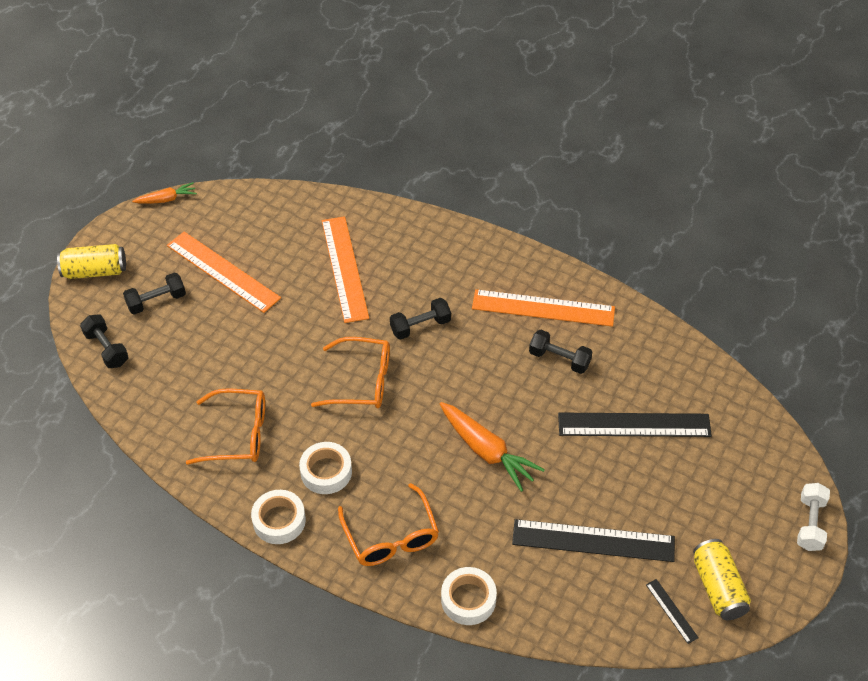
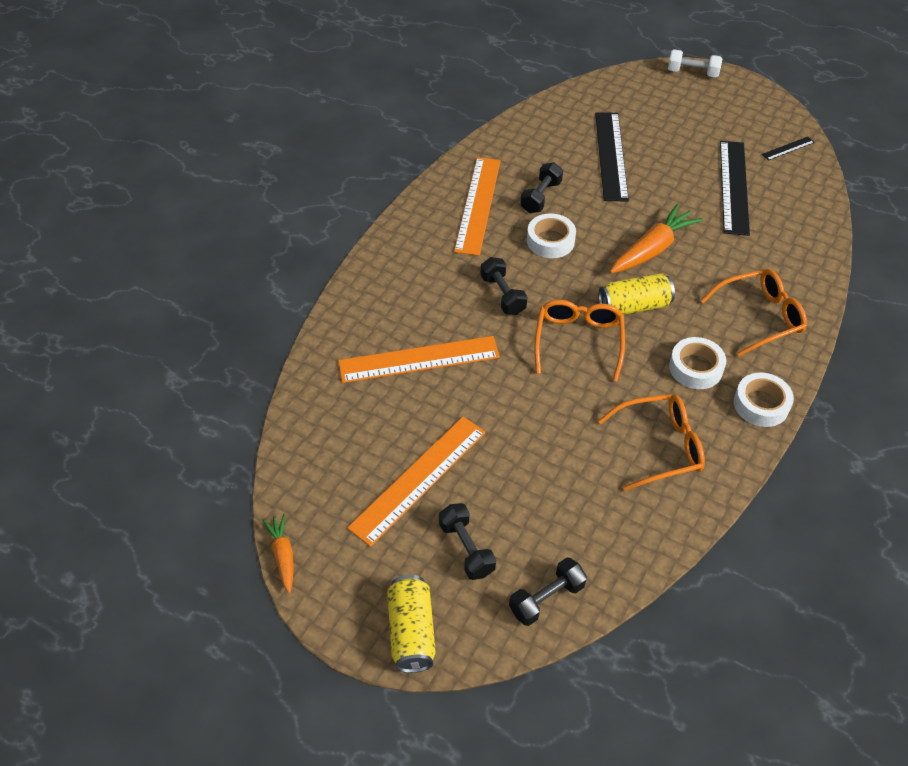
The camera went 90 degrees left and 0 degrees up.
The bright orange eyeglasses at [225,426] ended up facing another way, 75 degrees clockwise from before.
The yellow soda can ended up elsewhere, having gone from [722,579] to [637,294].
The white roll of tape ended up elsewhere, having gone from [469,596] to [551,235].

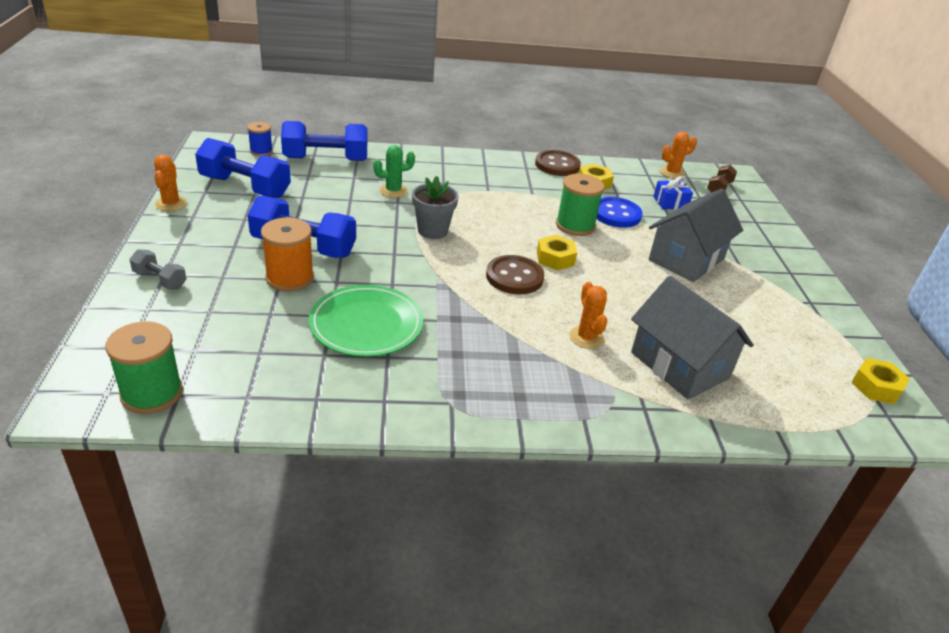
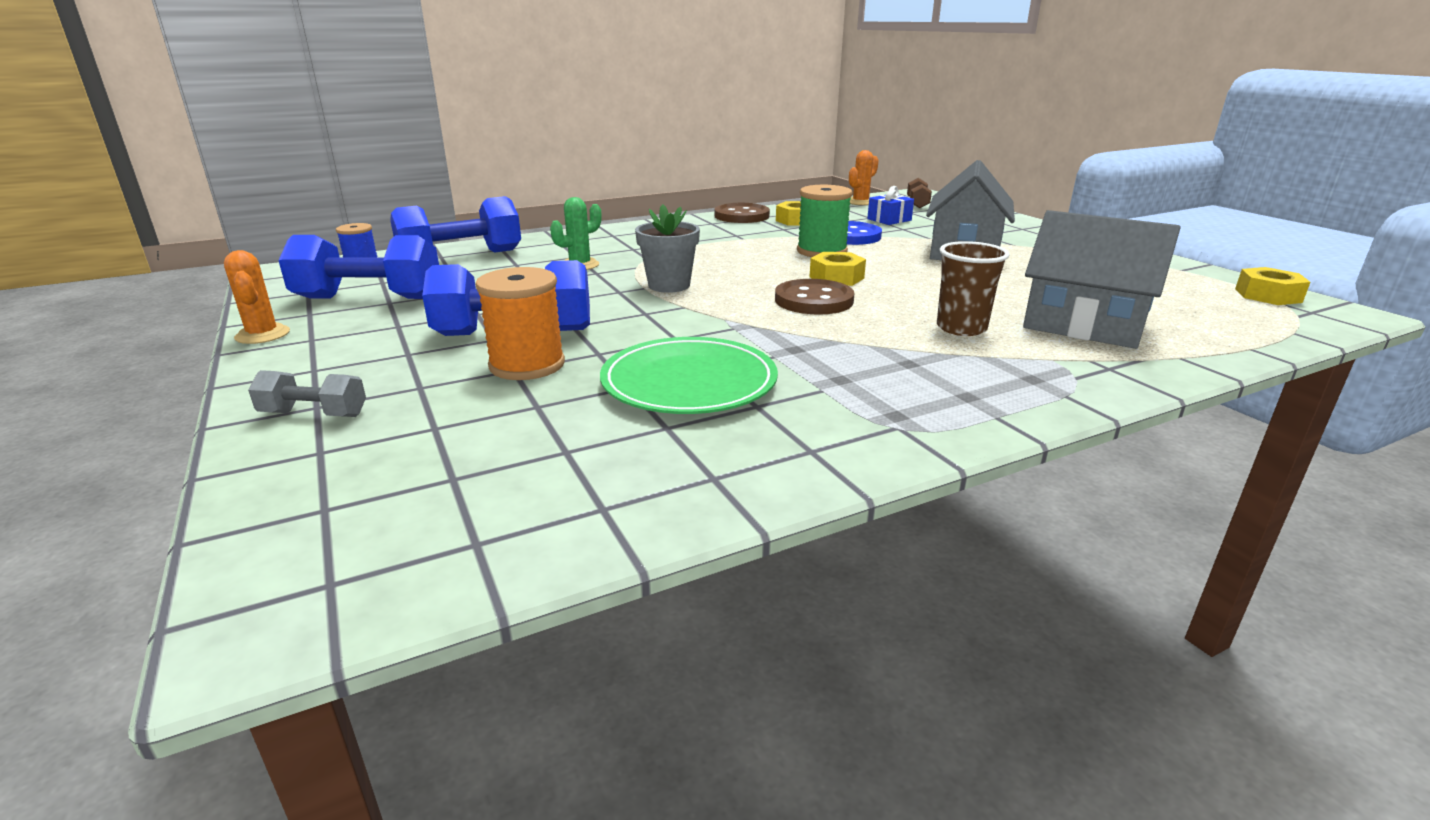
The camera went 20 degrees left and 10 degrees down.
Where the bright orange prickly plant stood at [588,315], the brown tumbler came to stand at [973,288].
The second view lost the leaf-green bobbin at [144,368].

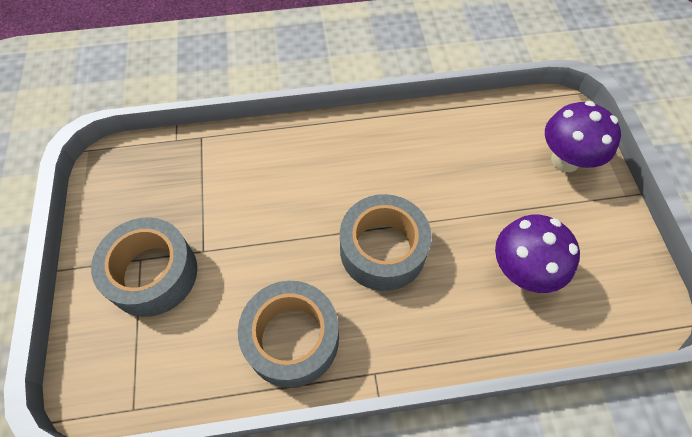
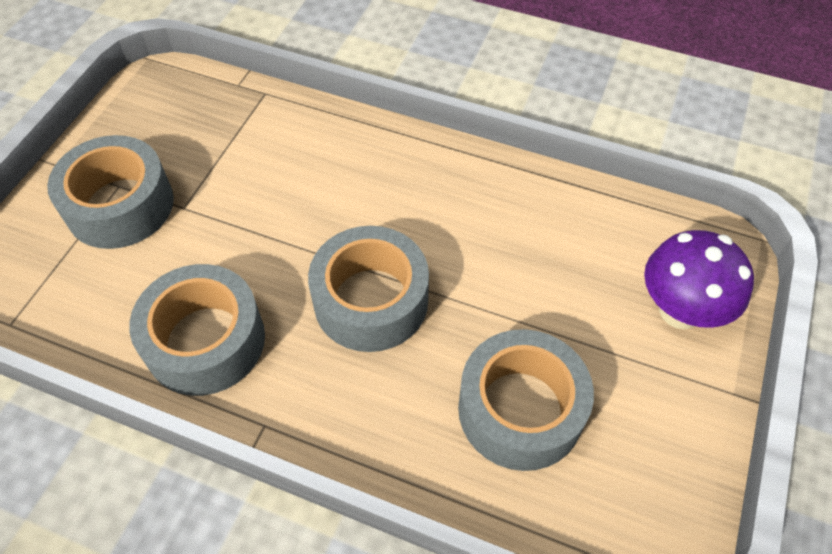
The camera went 30 degrees right and 5 degrees down.
Where the purple toadstool stood at [537,254], the ash-grey roll of tape came to stand at [526,400].

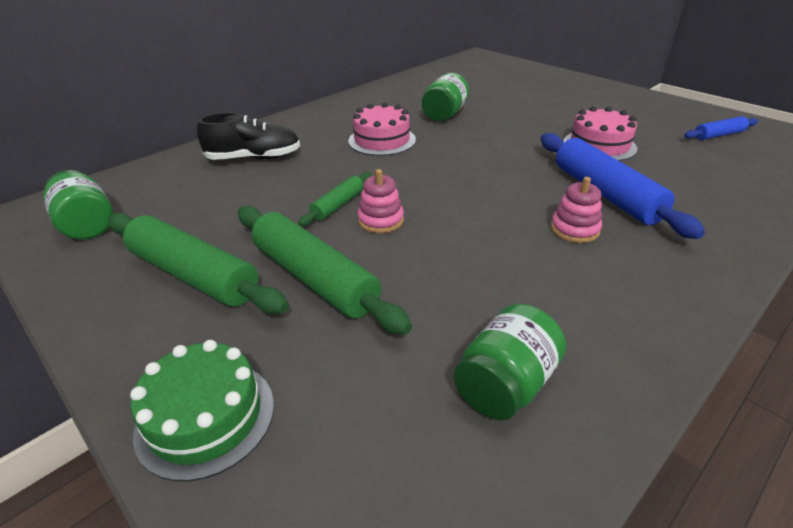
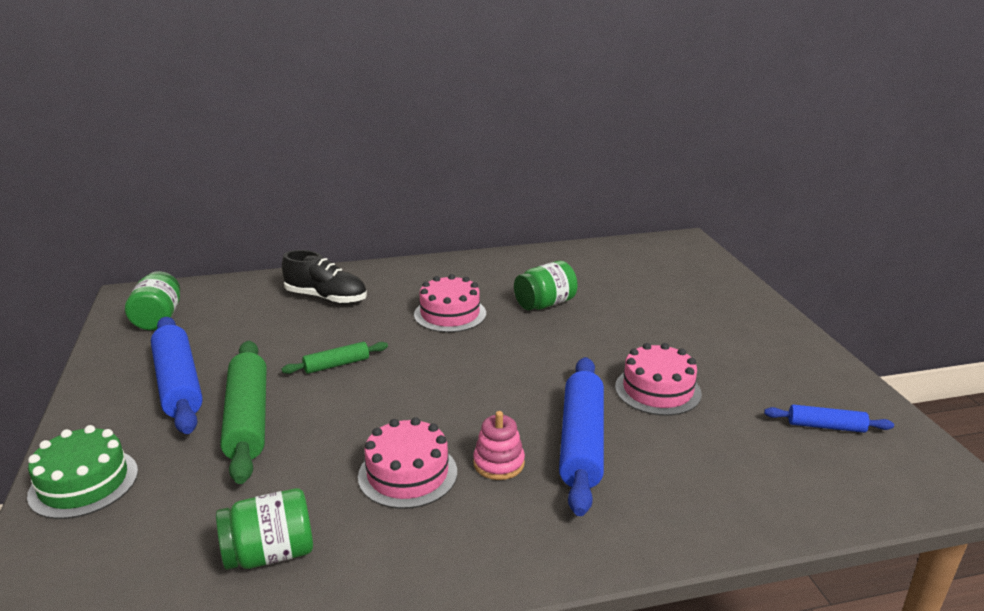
The camera went 30 degrees right and 10 degrees down.
The second view lost the rose-pink ring stacker at [381,201].
What was the leaf-green pastry roller at [198,263] turned into the royal blue pastry roller at [177,375].
The second view gained the rose-pink layer cake at [407,463].

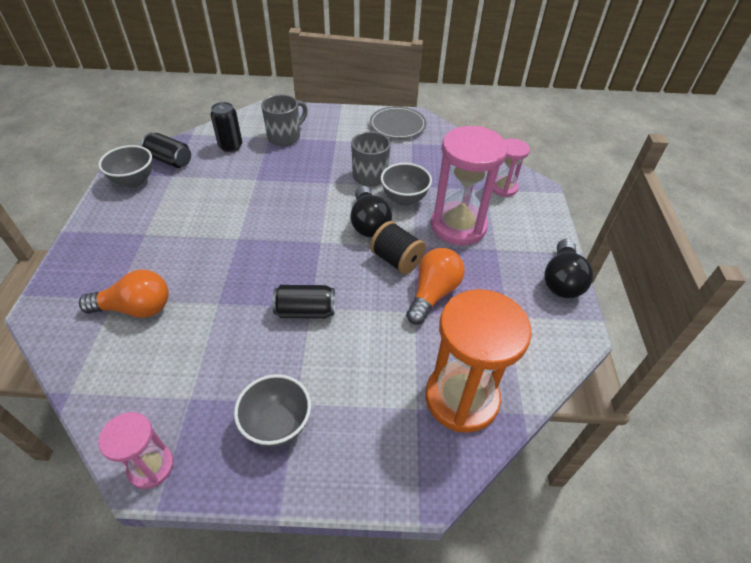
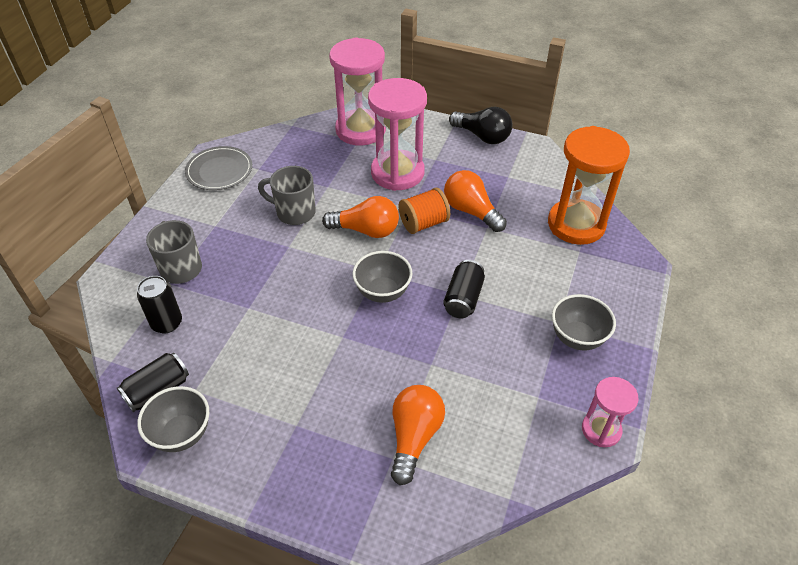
The camera went 70 degrees left and 0 degrees up.
The size of the rose-pink sandglass at [511,168] changed by a factor of 1.85.
The ash-grey serving bowl ended up elsewhere, having gone from [406,184] to [382,277].
What was the black light bulb at [371,211] turned into the bright orange light bulb at [360,217].
What was the black bobbin at [398,247] turned into the bright orange bobbin at [424,211].

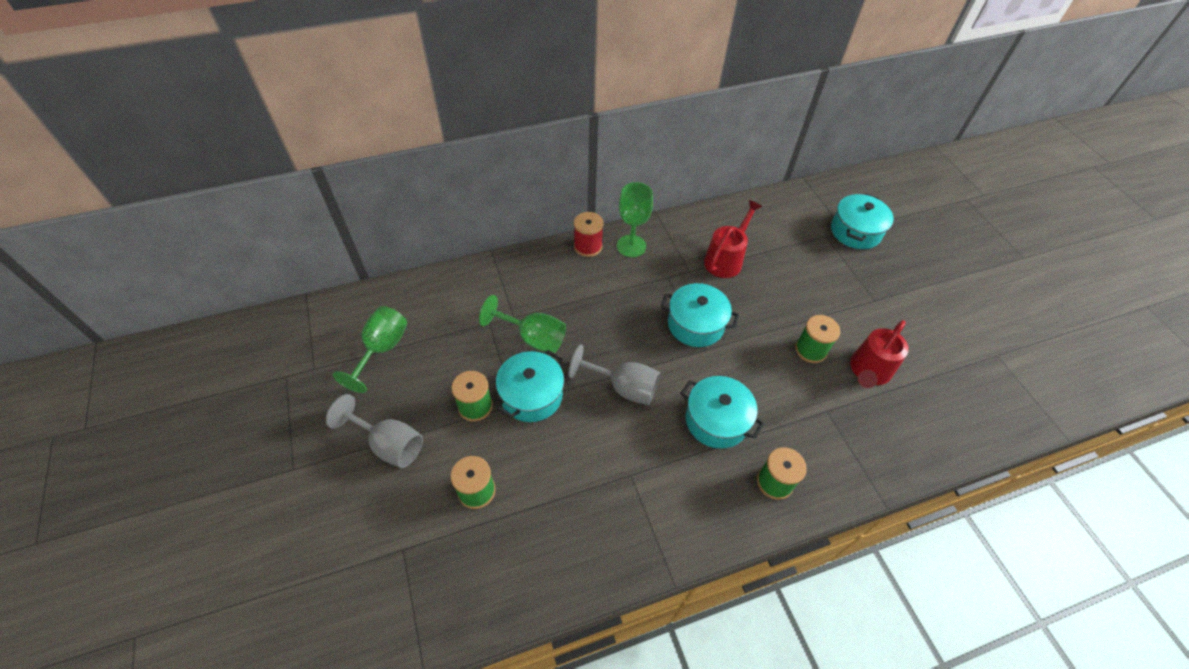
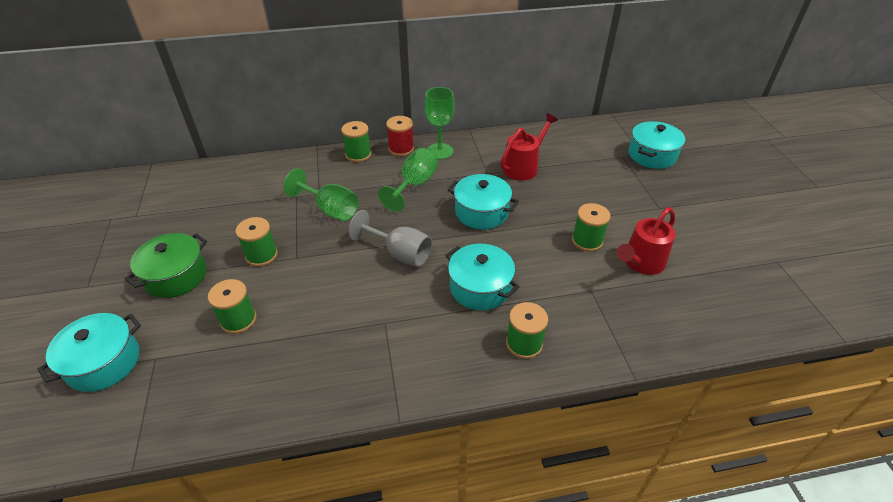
The camera went 10 degrees right and 10 degrees down.
The leaf-green chalice ended up elsewhere, having gone from [370,349] to [408,180].
The teal stockpot ended up elsewhere, having gone from [530,386] to [89,352].
Where the ash-grey chalice stood at [374,431], the leaf-green stockpot came to stand at [166,265].
The second view gained the leaf-green bobbin at [356,141].

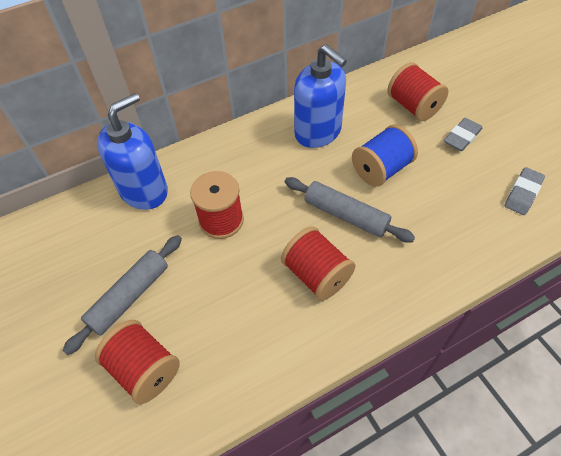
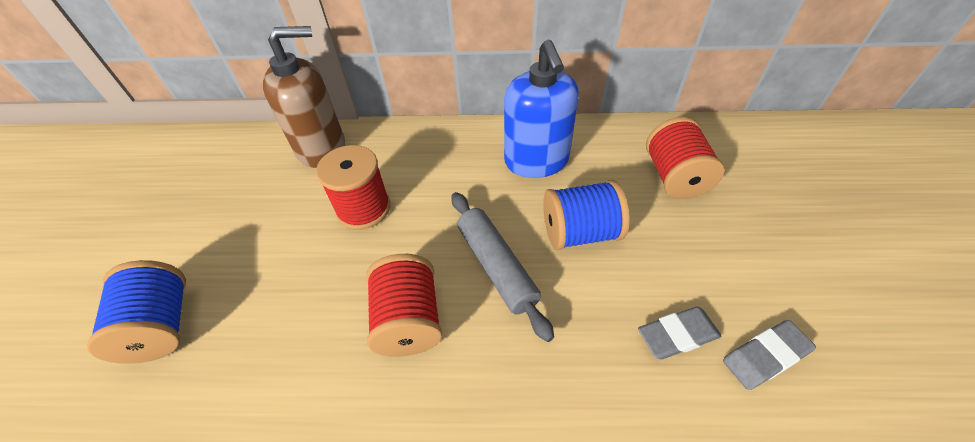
The camera went 30 degrees right and 5 degrees down.
What was the royal blue soap pump at [132,151] turned into the brown soap pump at [304,97].
The ash-grey gum eraser ended up elsewhere, having gone from [463,134] to [680,333].
The second view lost the ash-grey pastry roller at [122,295].
What was the scarlet bobbin at [137,362] turned into the royal blue bobbin at [136,312].

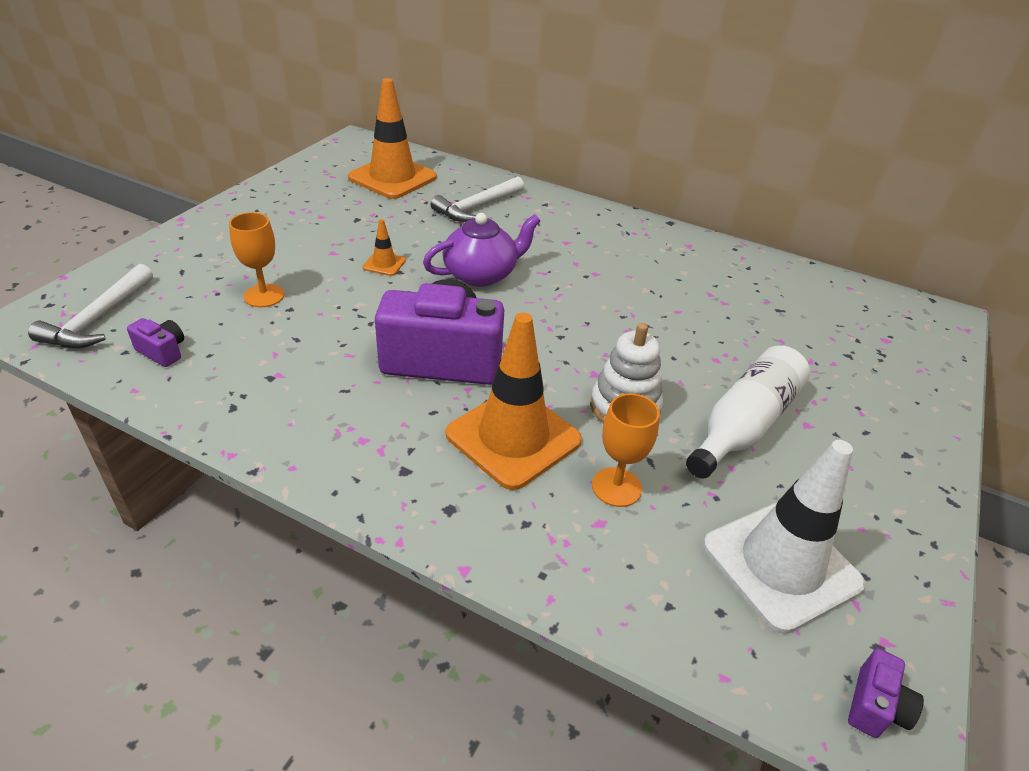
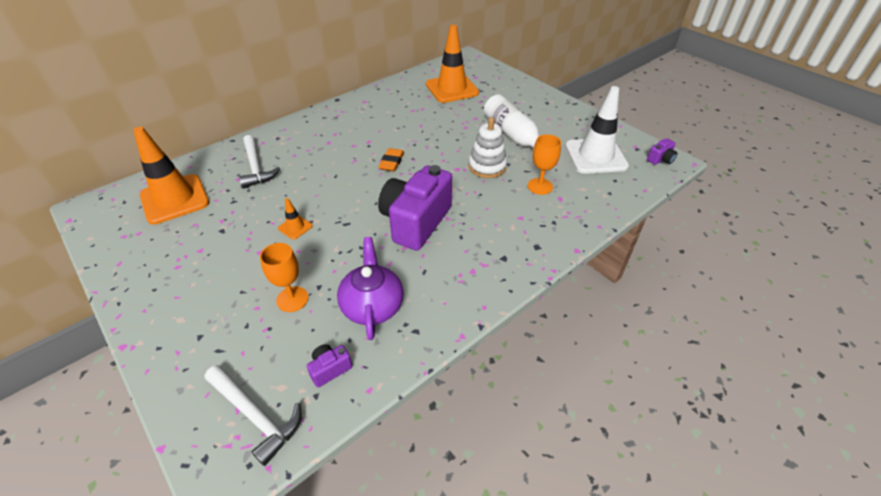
The camera went 65 degrees left and 5 degrees up.
The purple teapot ended up elsewhere, having gone from [481,250] to [370,288].
The bright orange safety cone ended up elsewhere, having gone from [514,401] to [452,64].
The purple compact camera at [886,693] ended up facing another way, 90 degrees clockwise from before.
The second view gained the bright orange gum eraser at [391,160].

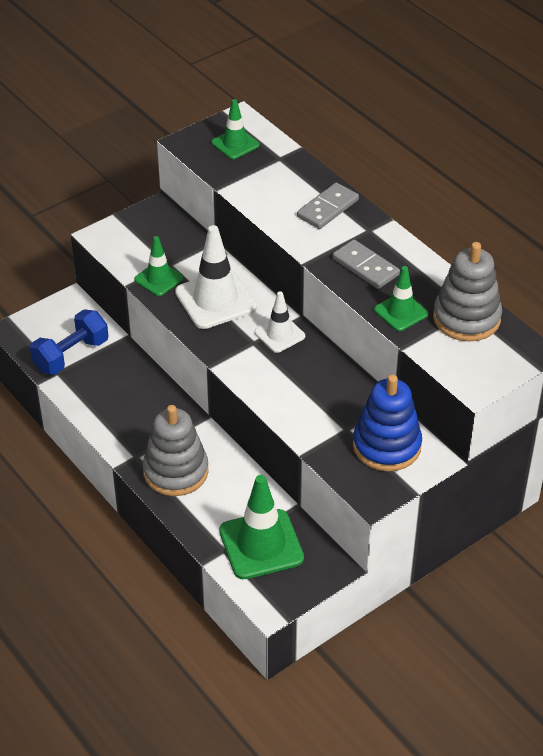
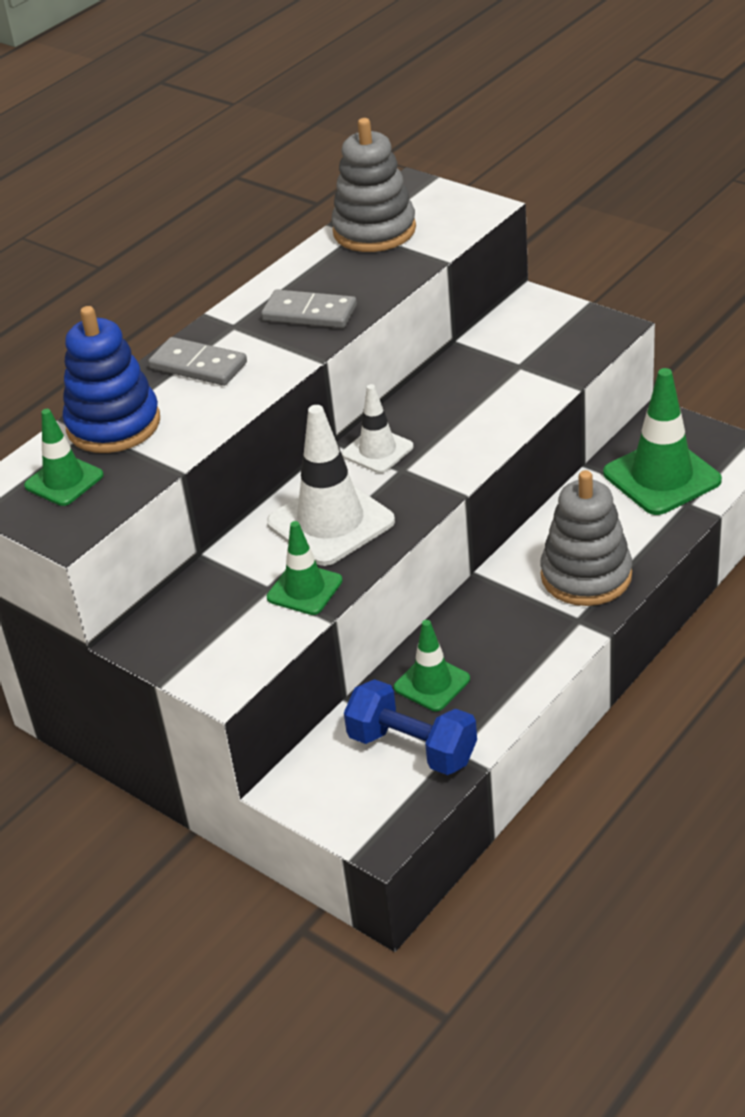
The camera went 100 degrees left and 5 degrees down.
The ash-grey domino tile at [366,264] ended up facing another way, 75 degrees clockwise from before.
The leaf-green safety cone ended up elsewhere, having gone from [401,298] to [432,665].
The royal blue ring stacker ended up elsewhere, having gone from [387,423] to [111,379].

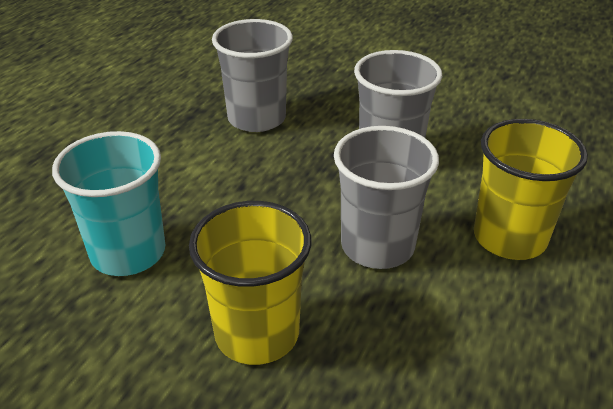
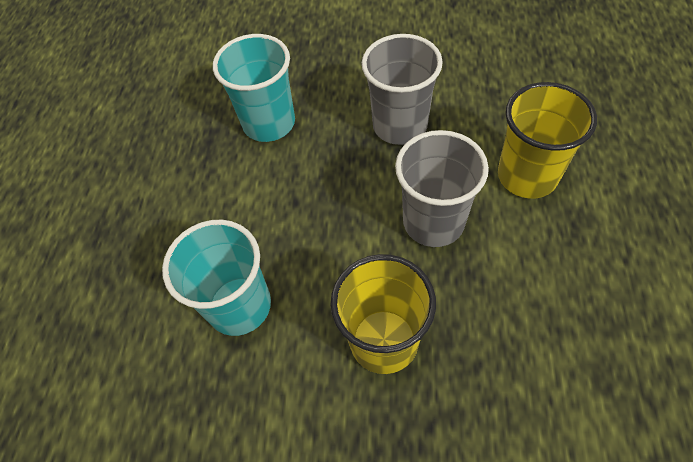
The camera went 15 degrees left and 20 degrees up.
What was the ash-grey tumbler at [252,75] turned into the teal tumbler at [254,88].

